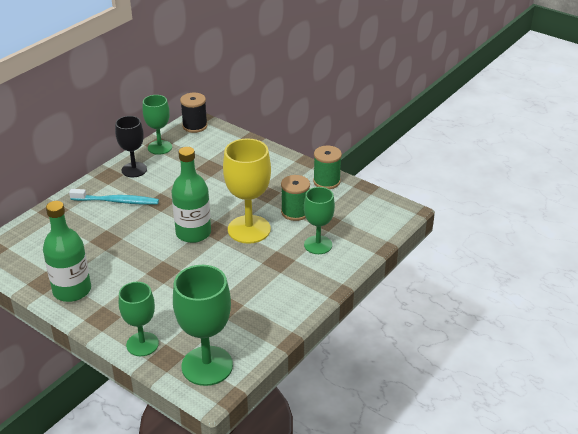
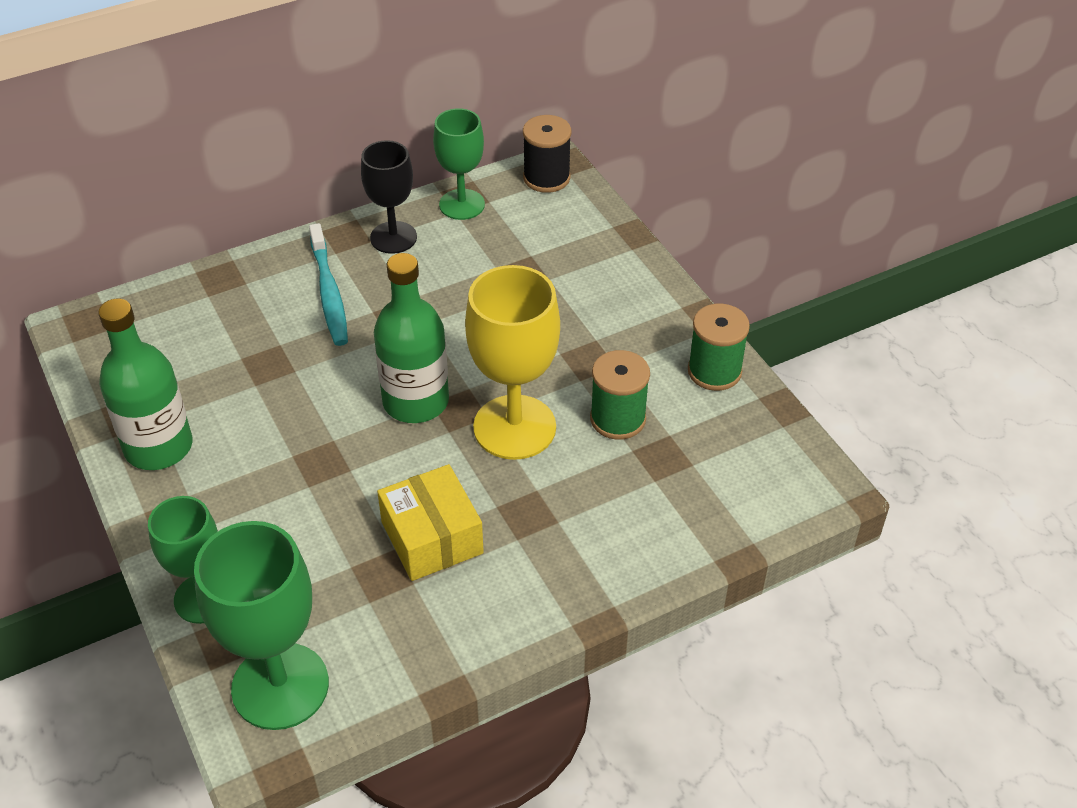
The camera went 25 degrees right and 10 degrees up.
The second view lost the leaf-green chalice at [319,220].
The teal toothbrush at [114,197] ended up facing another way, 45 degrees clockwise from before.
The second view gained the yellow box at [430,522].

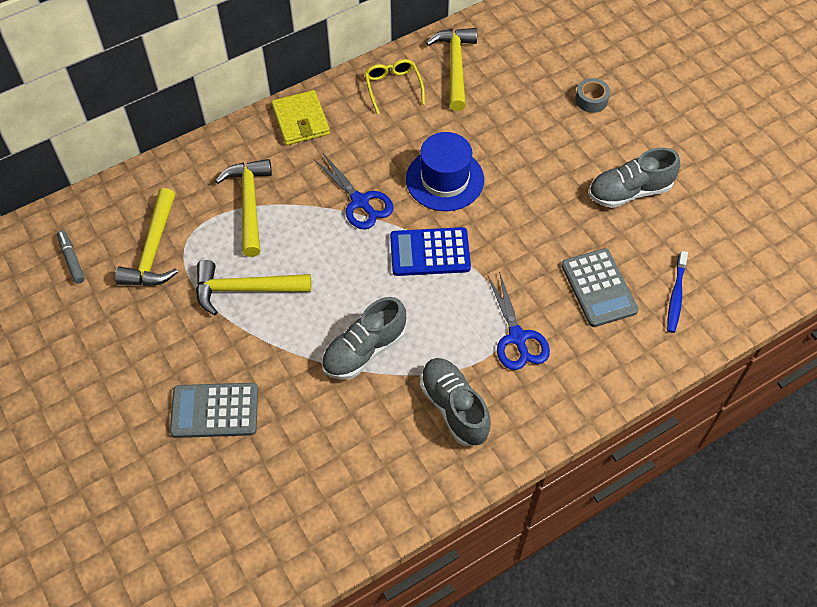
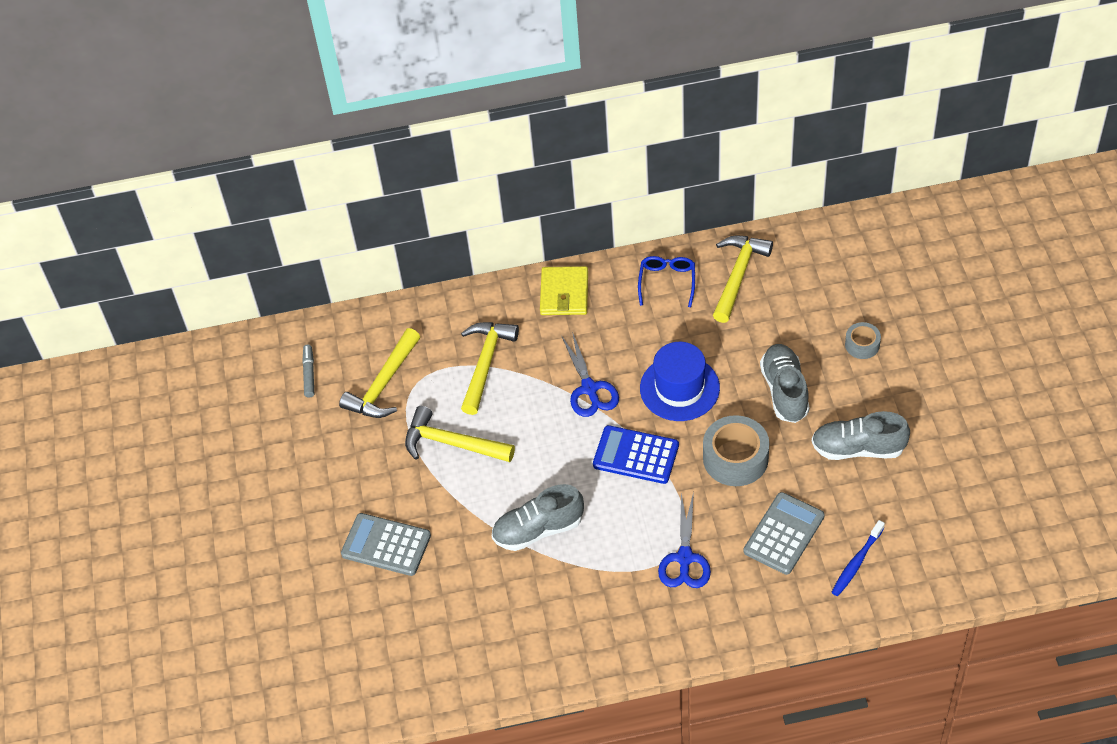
The camera went 25 degrees right and 5 degrees down.
What was the yellow eyeglasses at [394,86] turned into the royal blue eyeglasses at [666,281].
The ash-grey adding machine at [600,287] ended up facing another way, 150 degrees counterclockwise from before.
The ash-grey sneaker ended up elsewhere, having gone from [455,402] to [785,383].
The second view gained the ash-grey roll of tape at [736,450].

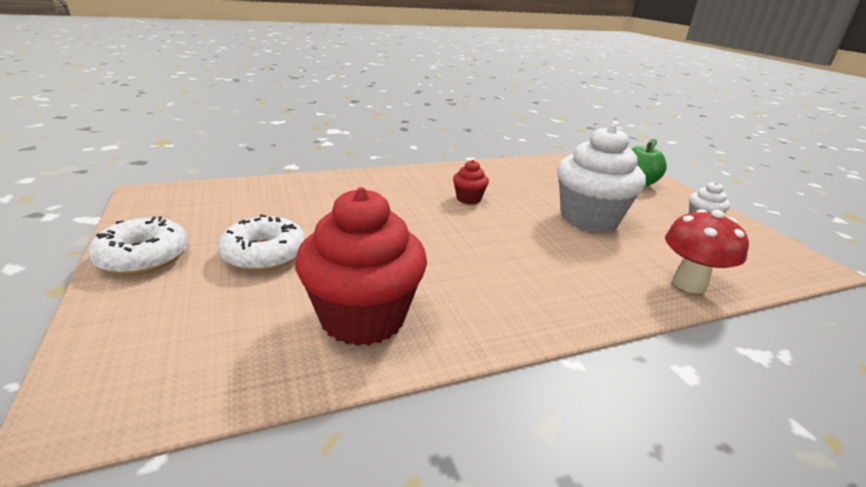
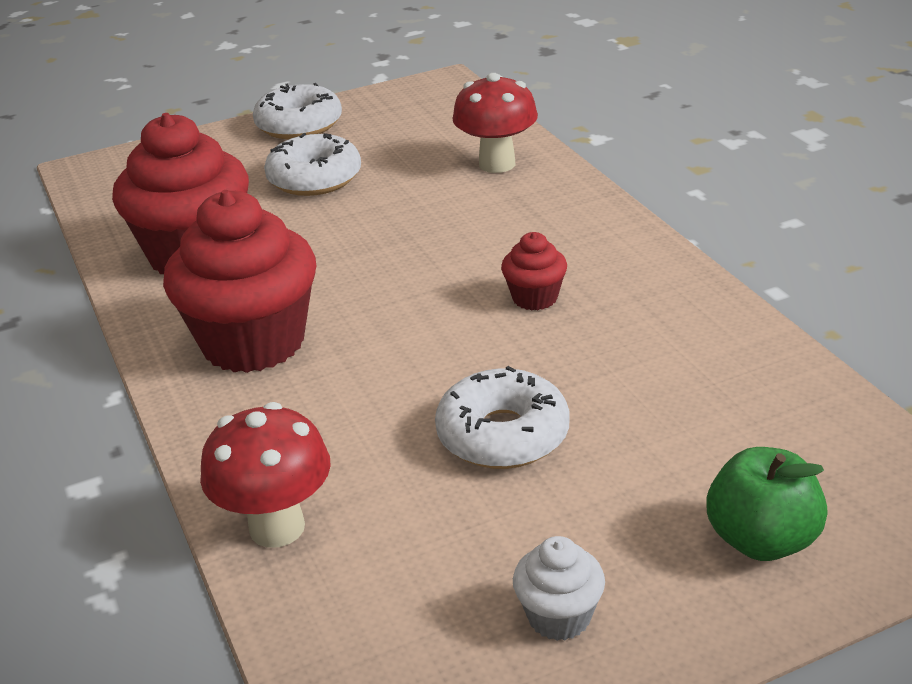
The camera went 90 degrees right and 5 degrees up.
Where the white fairy cake stood at [601,178], the white donut came to stand at [502,417].
The second view gained the scarlet toadstool at [495,123].
The second view gained the scarlet fairy cake at [239,281].

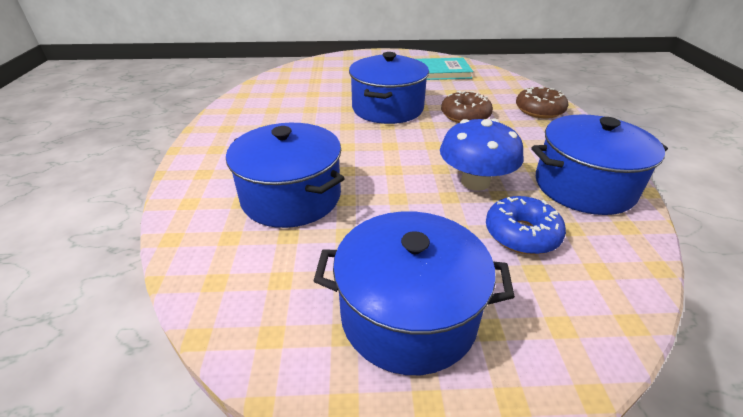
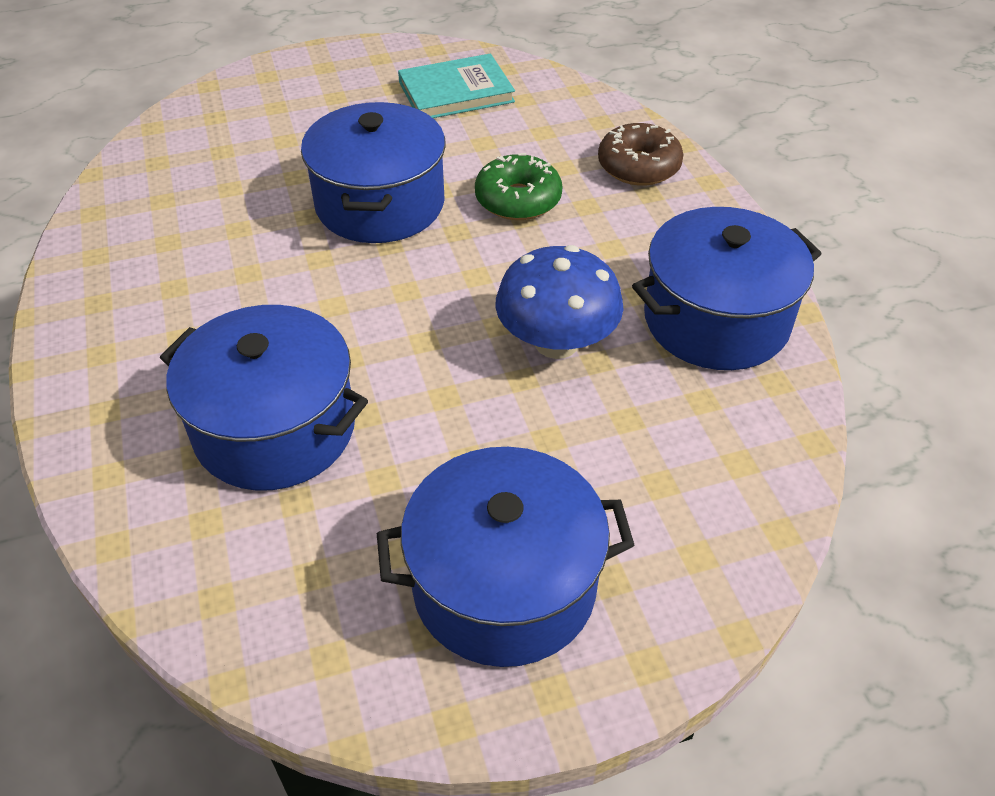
The camera went 15 degrees left and 10 degrees up.
What was the brown donut at [467,107] turned into the leaf-green donut at [519,186].
The second view lost the royal blue donut at [526,225].

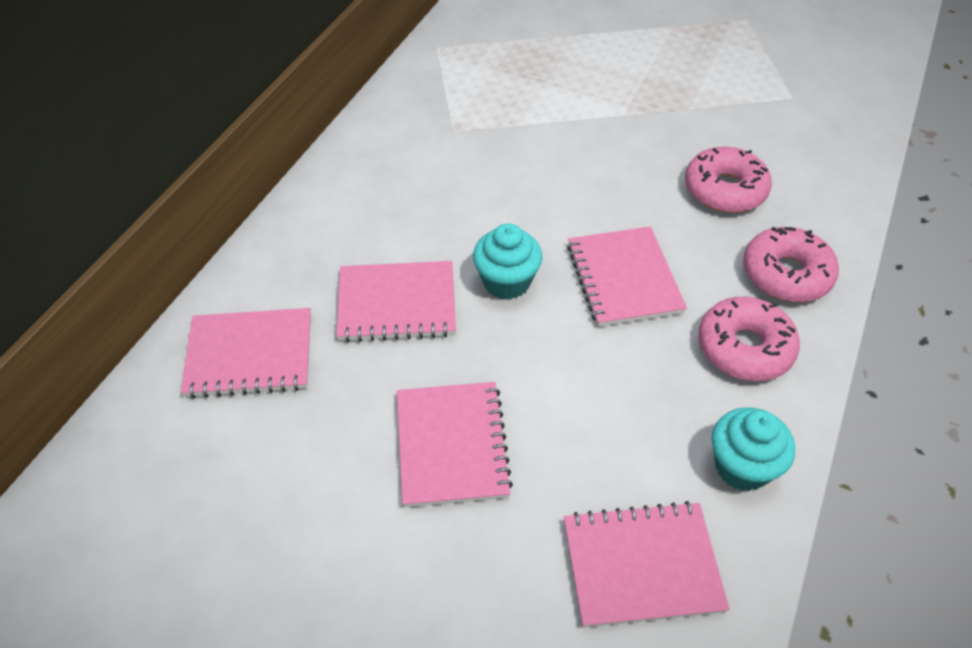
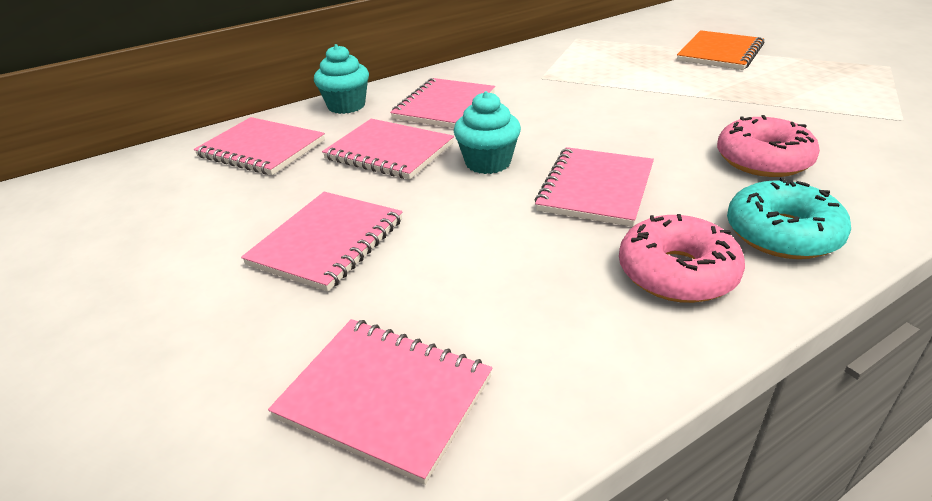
The camera went 35 degrees right and 15 degrees down.
What was the rose-pink donut at [791,264] turned into the teal donut at [789,218].
The teal fairy cake ended up elsewhere, having gone from [753,449] to [341,79].
The second view gained the bright orange notebook at [720,50].
The second view gained the rose-pink notebook at [442,103].

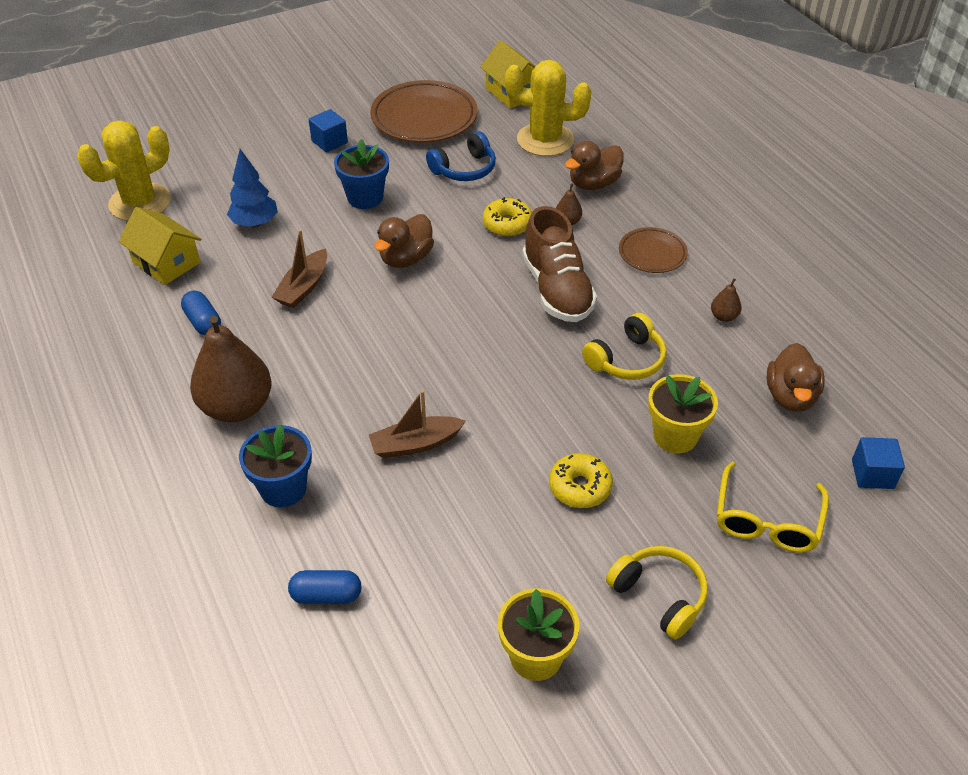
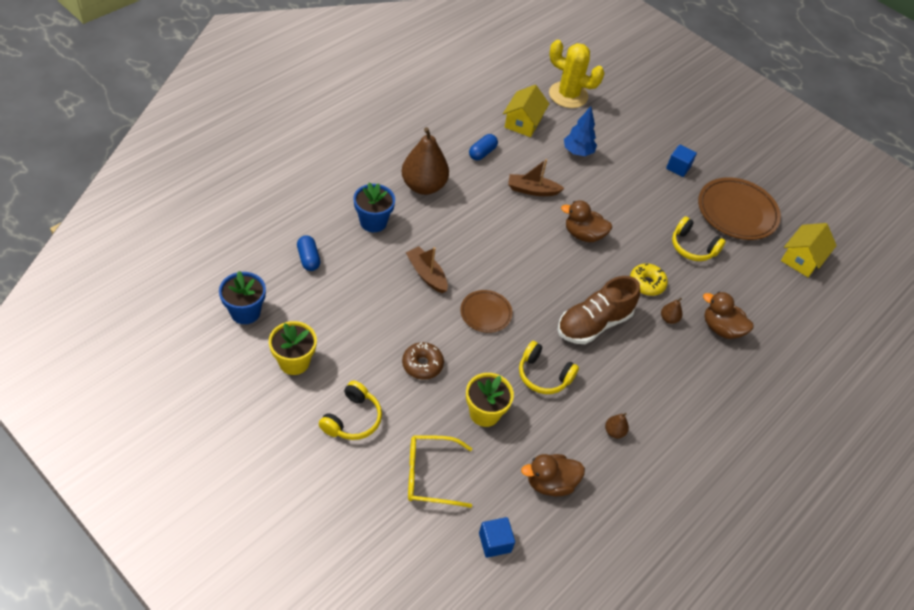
The camera went 65 degrees right and 5 degrees up.
The second view lost the yellow prickly plant at [548,108].
What was the royal blue headphones at [461,156] turned into the yellow headphones at [699,238].
The royal blue potted plant ended up elsewhere, having gone from [361,174] to [242,297].
The brown dinner plate ended up elsewhere, having gone from [653,250] to [486,311].
What was the yellow donut at [581,480] turned into the brown donut at [423,361].

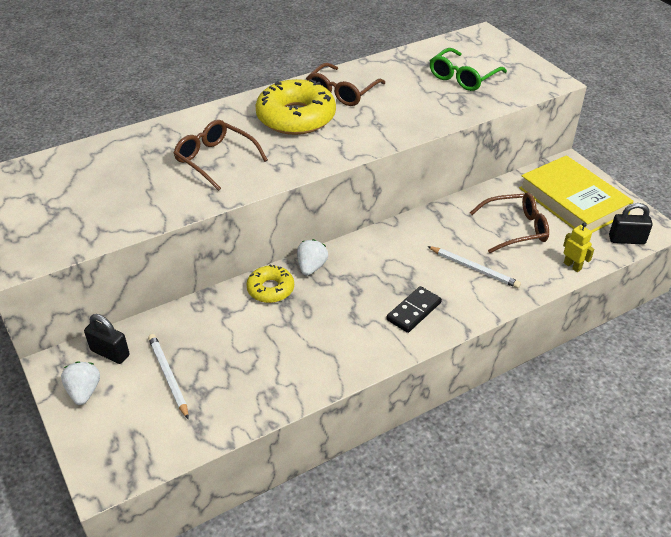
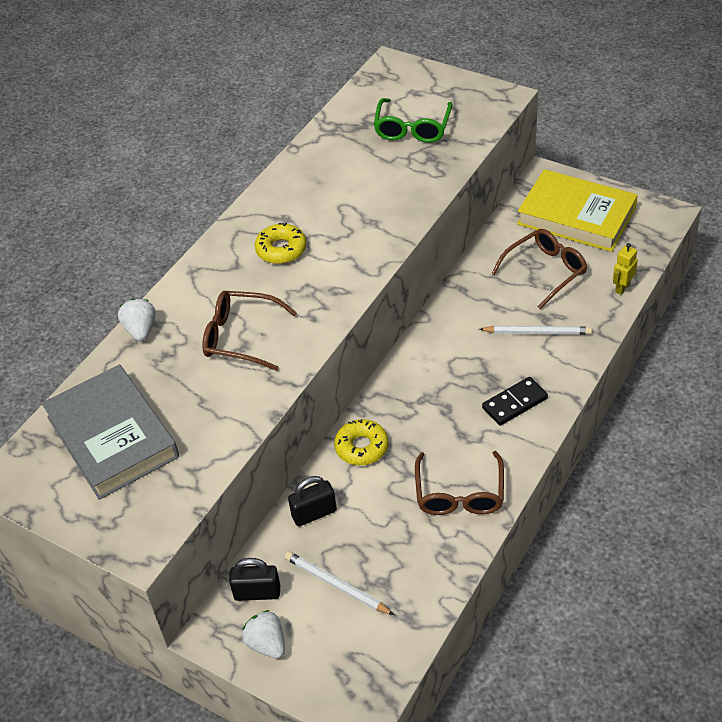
The camera went 25 degrees left and 5 degrees up.
The brown eyeglasses ended up elsewhere, having gone from [345,84] to [459,483].
The size of the yellow donut at [295,107] changed by a factor of 0.55.
The black small lock ended up elsewhere, having gone from [631,224] to [312,501].
The yellow toy robot at [578,247] ended up facing another way, 75 degrees counterclockwise from before.
The white toy strawberry ended up elsewhere, having gone from [312,257] to [137,319].
The black domino tile at [414,309] ended up facing another way, 45 degrees clockwise from before.
The second view gained the ash-grey hardcover at [110,432].

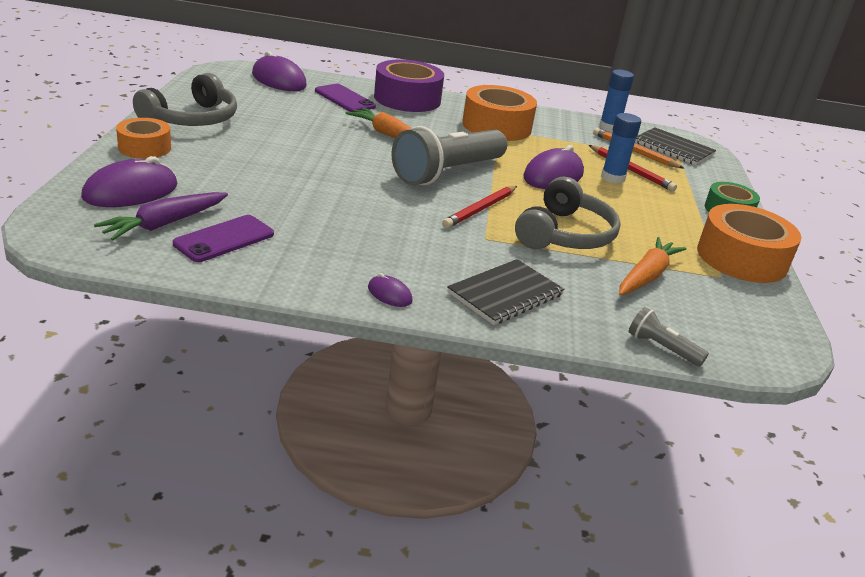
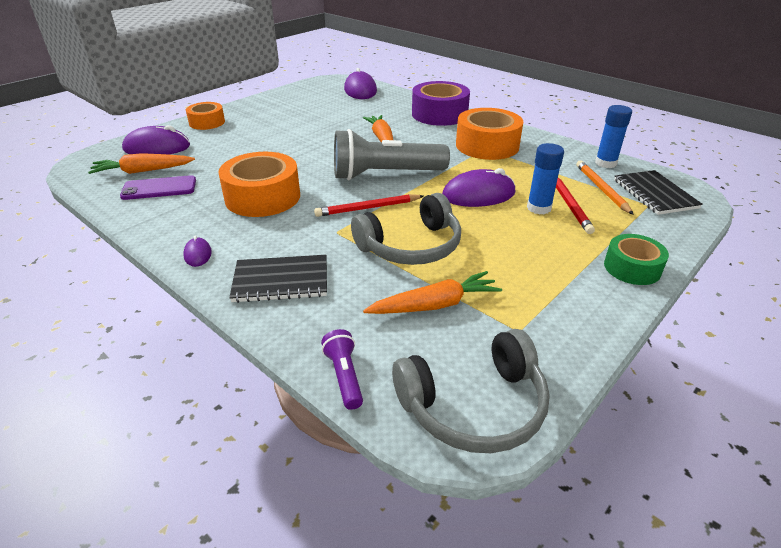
The camera went 40 degrees right and 5 degrees up.
The ash-grey headphones ended up elsewhere, having gone from [185,99] to [471,391].
The second view lost the purple phone at [345,98].
What was the purple root vegetable at [161,216] turned into the bright orange root vegetable at [141,163].
The bright orange roll of tape ended up elsewhere, having gone from [749,243] to [259,184].
What was the ash-grey pocket torch at [669,337] turned into the purple pocket torch at [342,369].

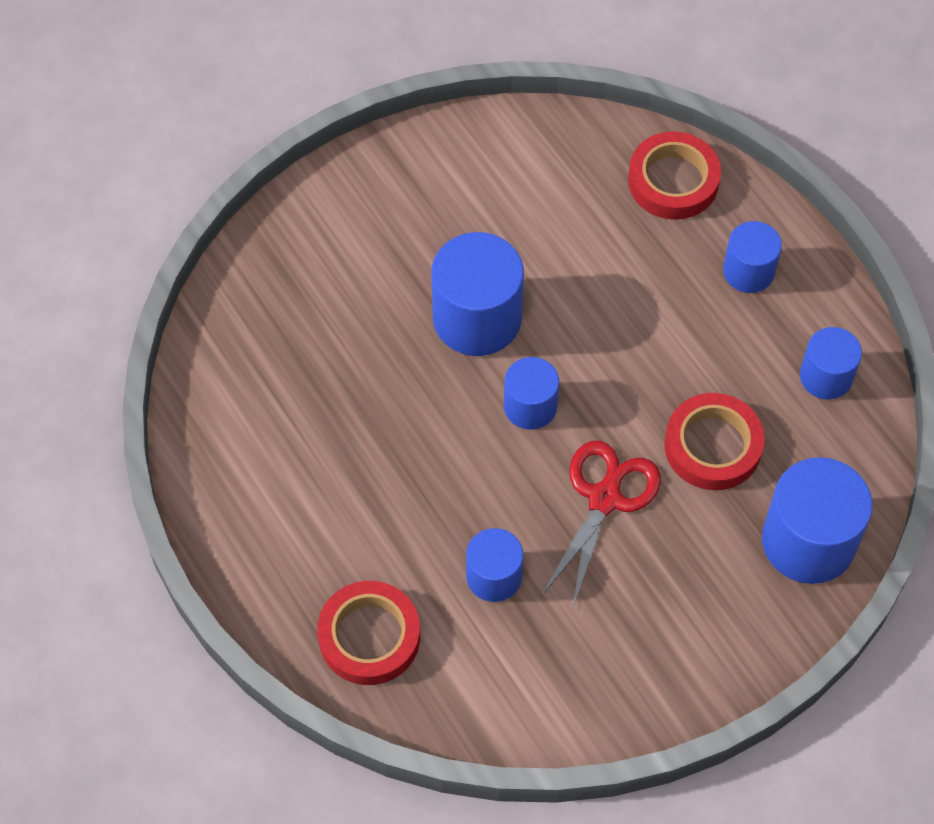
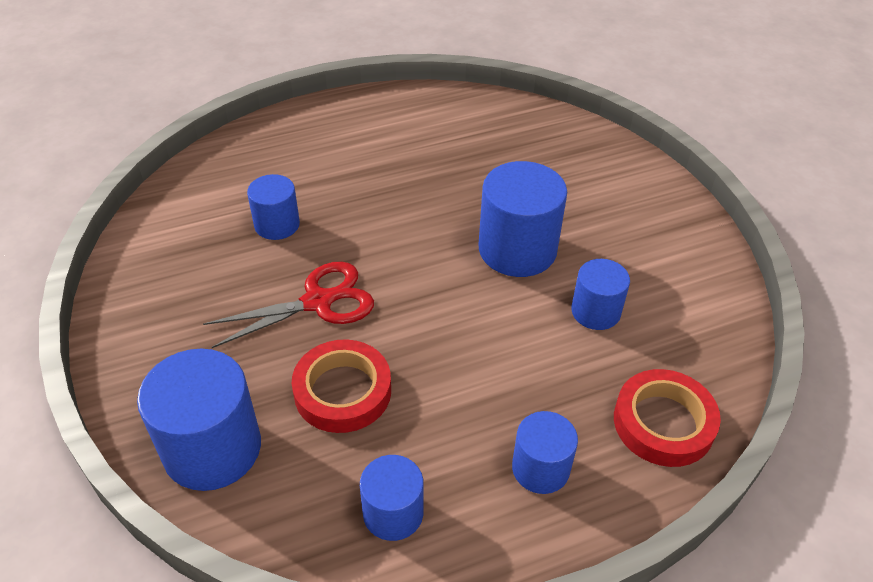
The camera went 100 degrees right and 15 degrees down.
The royal blue solid cylinder ended up elsewhere, having gone from [531,393] to [600,294].
The scarlet shears at [601,525] ended up facing another way, 60 degrees counterclockwise from before.
The second view lost the scarlet roll of tape at [368,633].

